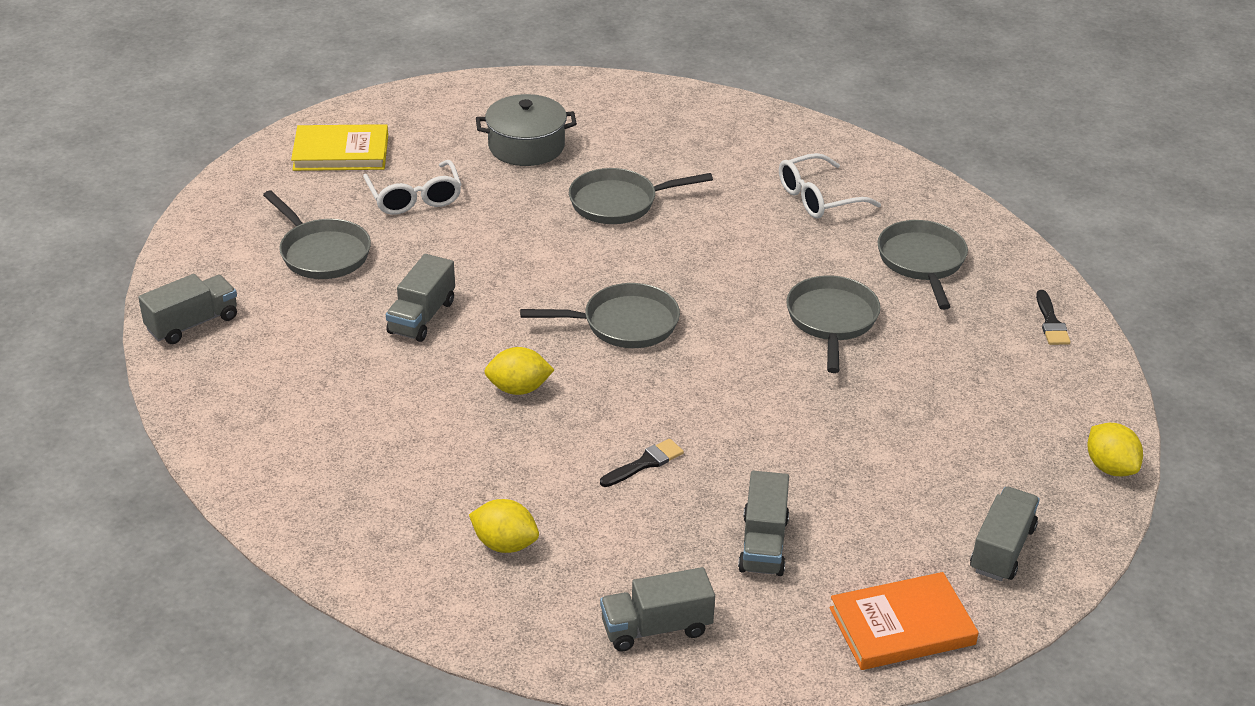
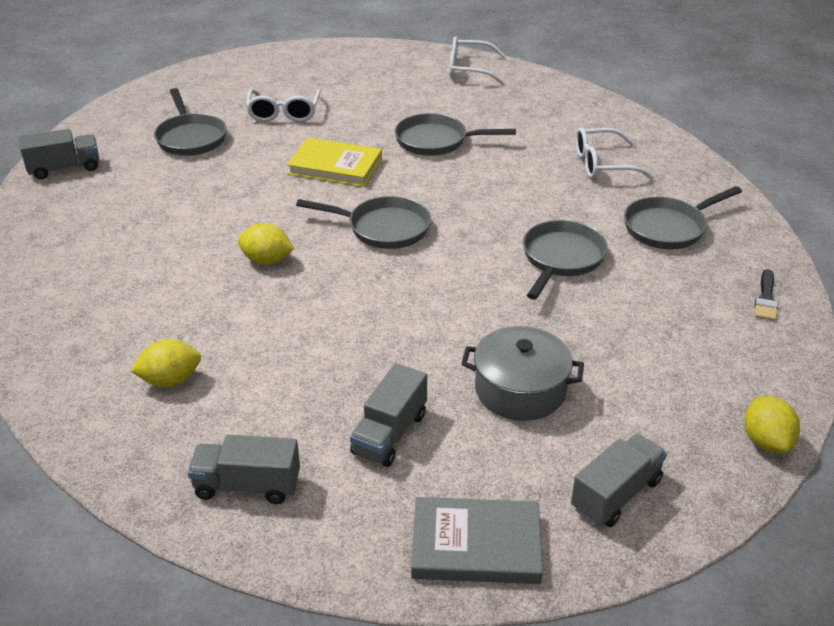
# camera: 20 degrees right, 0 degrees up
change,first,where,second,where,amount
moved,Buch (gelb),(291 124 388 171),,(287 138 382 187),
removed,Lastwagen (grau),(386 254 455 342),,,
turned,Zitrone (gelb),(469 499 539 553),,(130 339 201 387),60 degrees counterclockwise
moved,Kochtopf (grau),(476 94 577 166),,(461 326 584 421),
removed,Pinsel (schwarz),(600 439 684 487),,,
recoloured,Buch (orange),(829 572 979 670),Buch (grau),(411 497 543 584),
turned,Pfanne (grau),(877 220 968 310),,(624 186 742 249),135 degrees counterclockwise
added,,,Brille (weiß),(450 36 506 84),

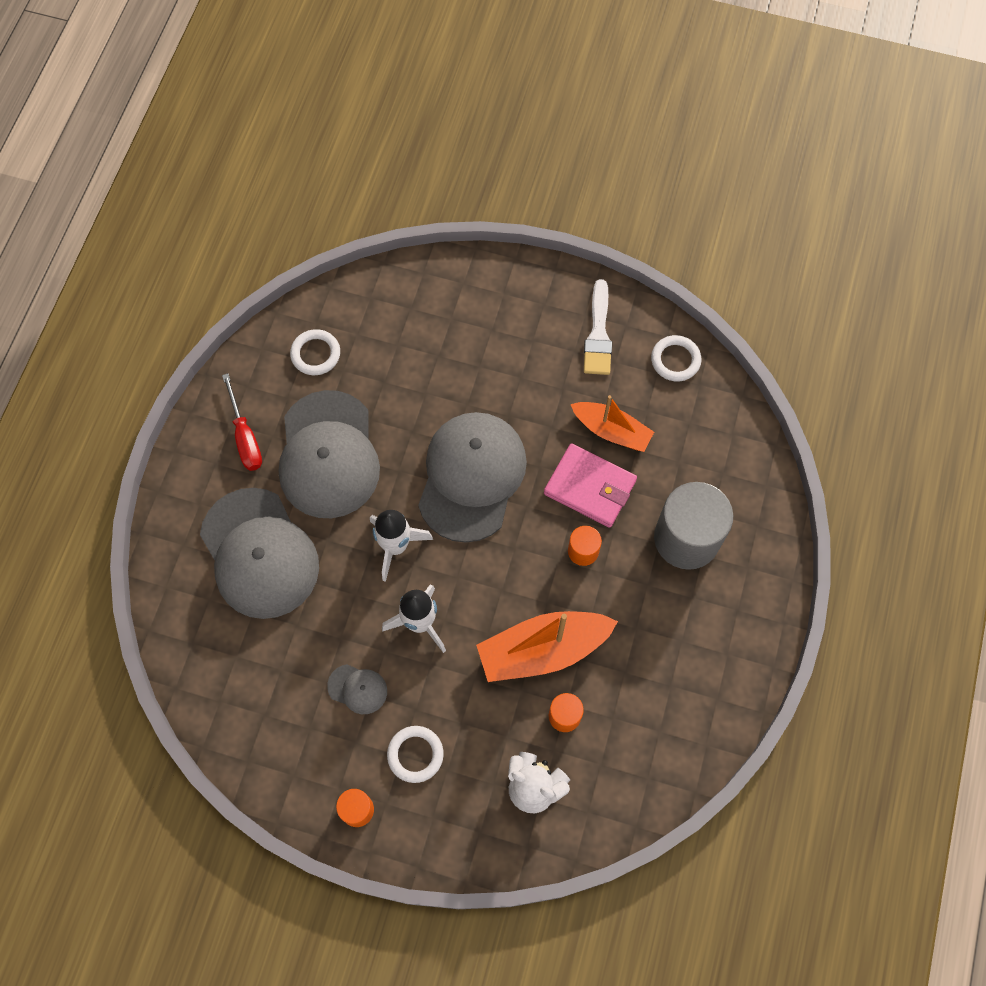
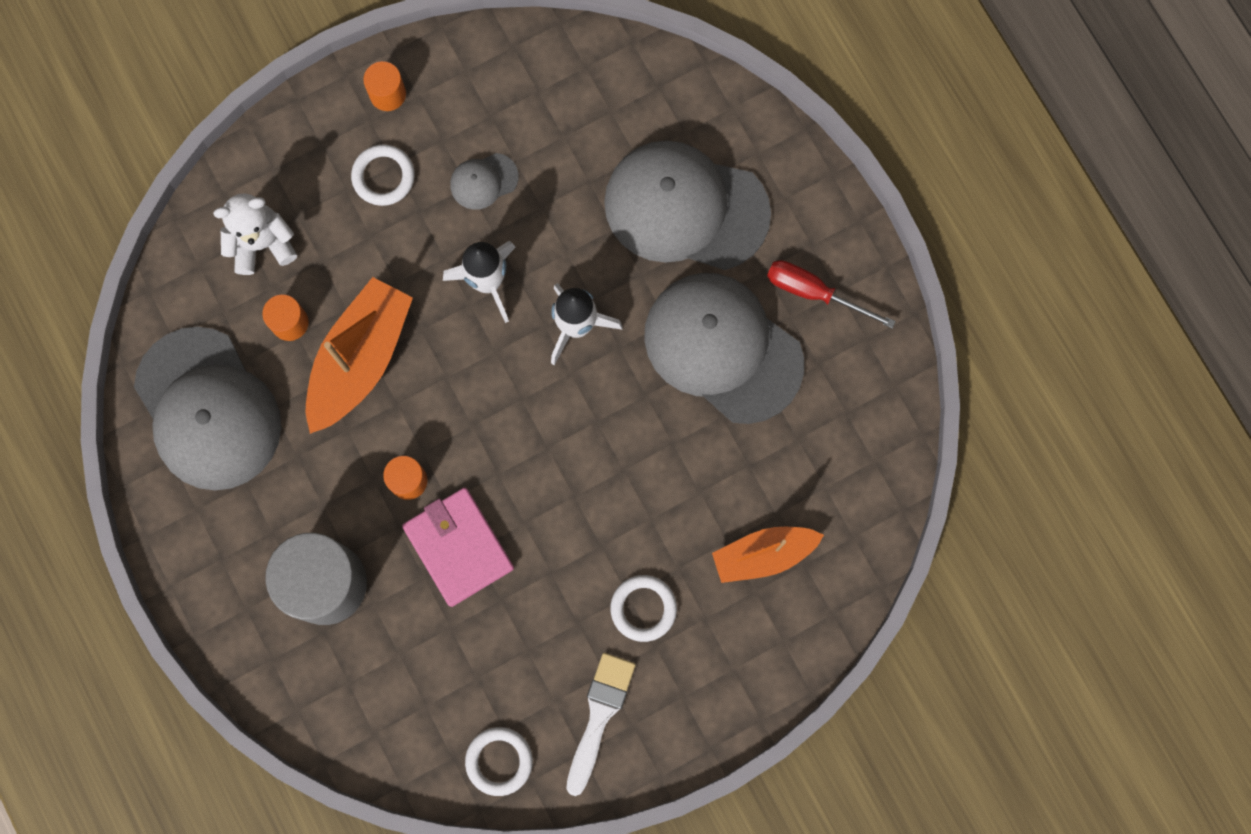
# camera: 135 degrees right, 10 degrees up
change,first,where,second,where,amount
moved,Ring (weiß),(290 329 340 375),,(610 575 677 642),
moved,Kappe (grau),(418 412 527 543),,(134 327 281 490),
turned,Geldbörse (rosa),(544 443 637 528),,(402 488 514 607),75 degrees clockwise
moved,Boot (orange),(570 395 654 452),,(712 527 824 583),
turned,Pinsel (weiß),(584 279 612 375),,(566 653 636 796),60 degrees clockwise

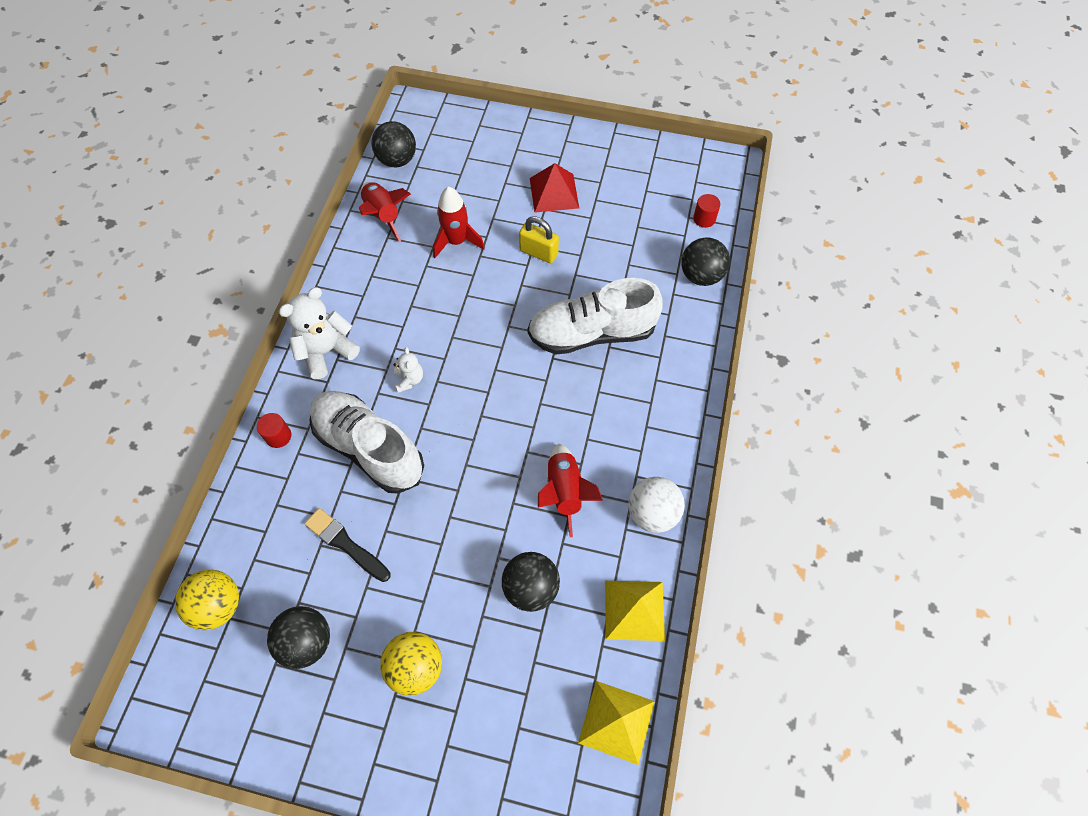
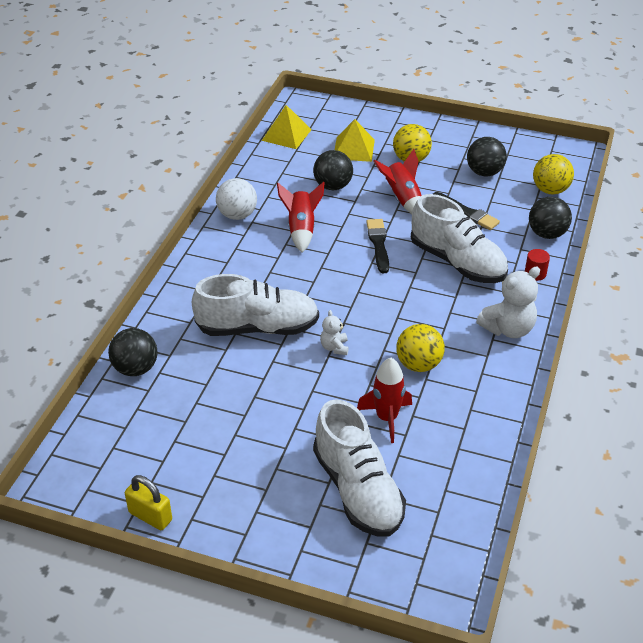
# camera: 175 degrees left, 20 degrees down
change,first,where,second,where,amount
moved,Rakete (rot),(359 182 411 242),,(374 149 422 214),
moved,Ball (schwarz),(372 121 416 167),,(529 197 572 239),
moved,Teddybär (weiß),(393 347 423 393),,(320 310 349 355),
moved,Vorhängeschloss (gelb),(519 216 559 263),,(125 475 172 530),
removed,Pyramide (rot),(530 163 579 213),,,
moved,Pyramide (gelb),(605 581 665 641),,(335 119 375 162),
removed,Vollzylinder (rot),(693 194 720 228),,,
added,,,Schuh (weiß),(313 399 406 537),
added,,,Pinsel (schwarz),(366 219 389 273),
added,,,Ball (gelb),(396 324 445 372),

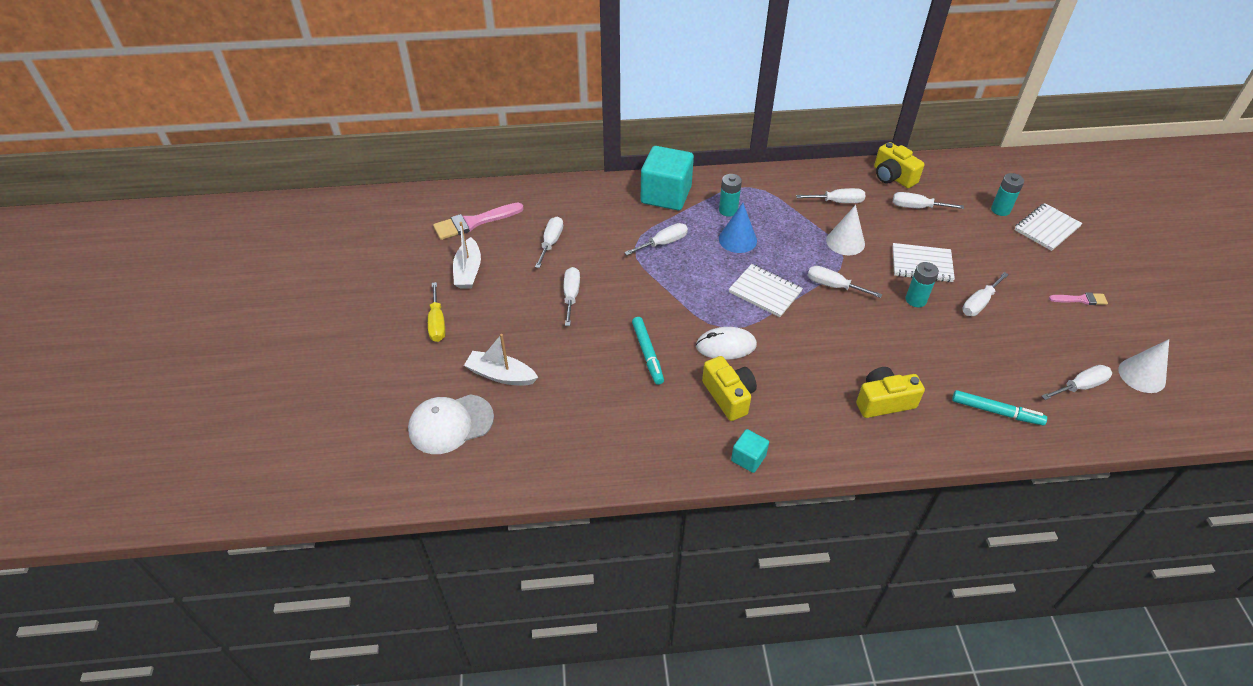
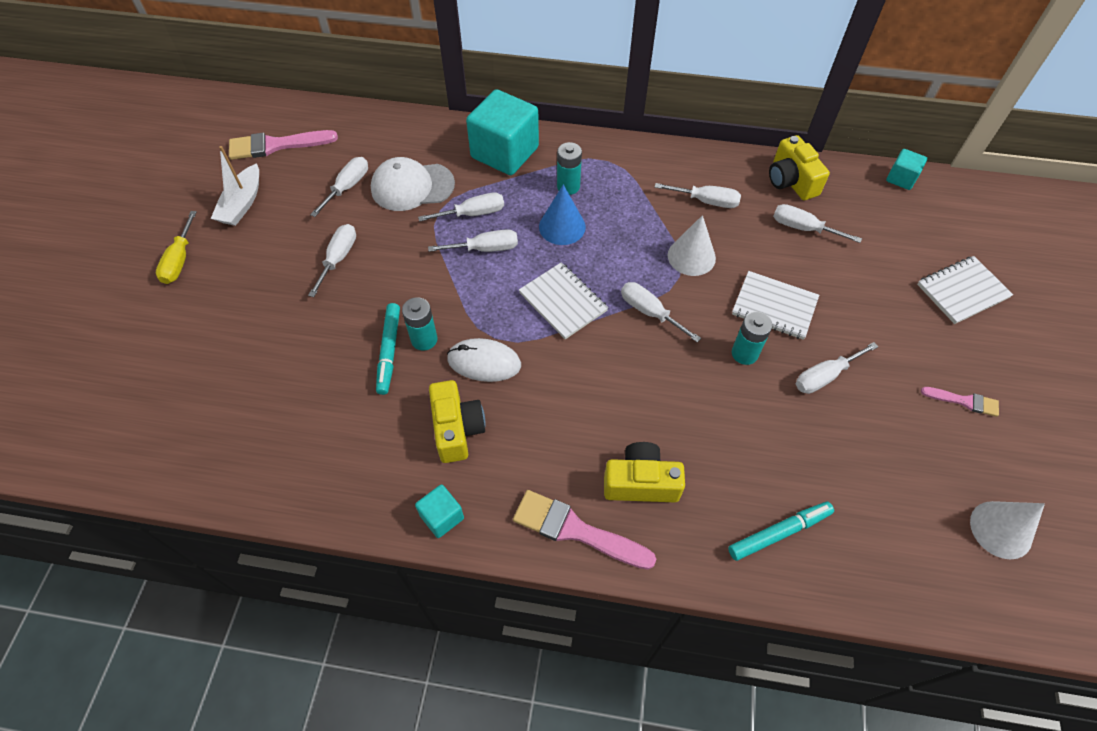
# camera: 15 degrees right, 10 degrees up
change,first,where,second,where,amount
moved,Kappe (weiß),(408 394 494 454),,(371 157 455 211),
removed,Boot (weiß),(464 334 538 386),,,
turned,Filzstift (türkis),(952 390 1047 425),,(728 501 834 561),60 degrees counterclockwise
moved,Batterie (türkis),(991 173 1024 216),,(402 297 438 351),
moved,Schraubenzieher (weiß),(1041 365 1112 400),,(428 229 518 252),
added,,,Pinsel (rosa),(513 490 657 570),
added,,,Kubus (türkis),(886 149 927 190),

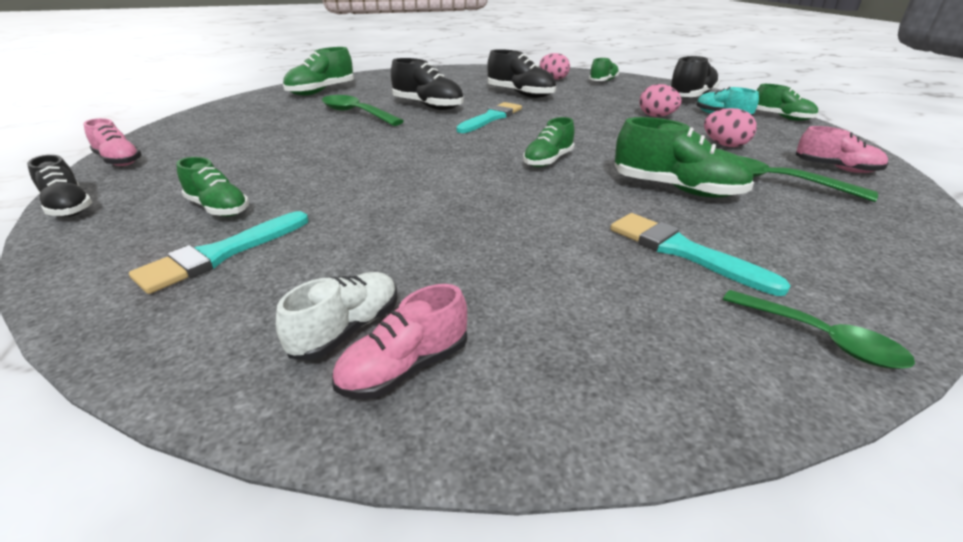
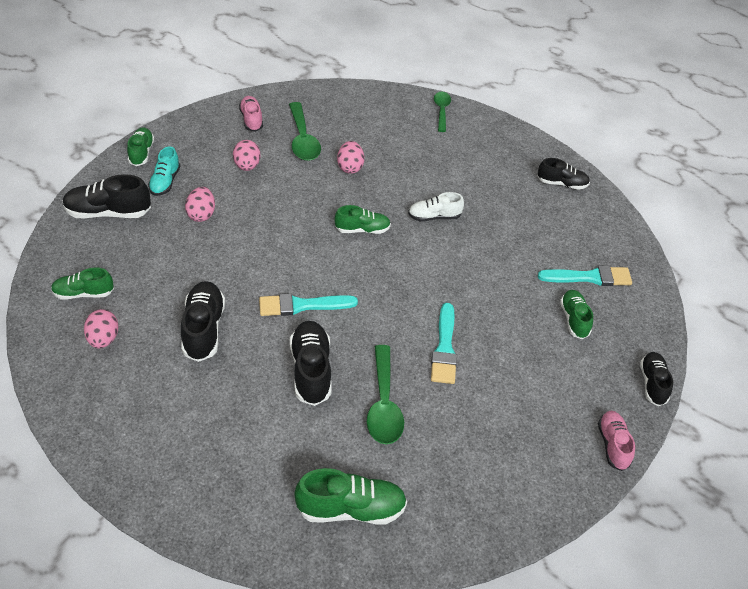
# camera: 135 degrees left, 15 degrees up
change,first,where,second,where,amount
moved,Schuh (weiß),(276 272 397 360),,(408 192 464 221),
recoloured,Schuh (rosa),(332 284 467 399),Schuh (schwarz),(537 158 590 190),
moved,Pinsel (türkis),(610 213 791 296),,(431 303 457 384),
replaced,Schuh (grün),(615 117 754 198),Ei (rosa),(337 141 364 174),

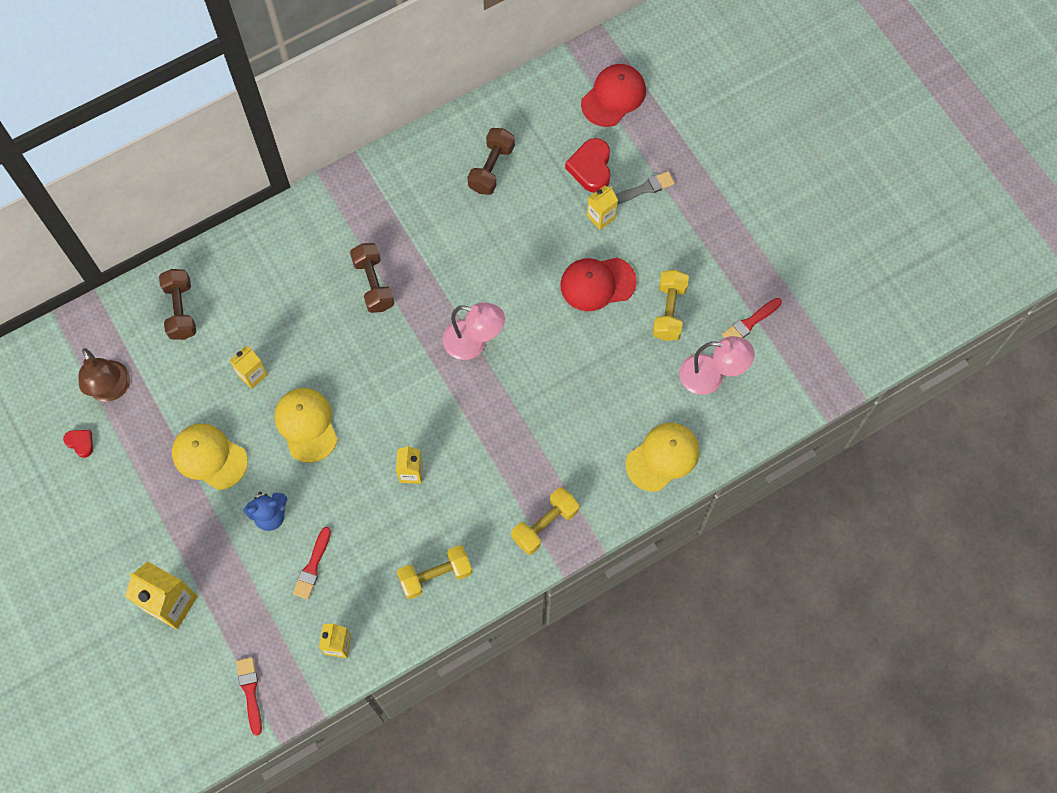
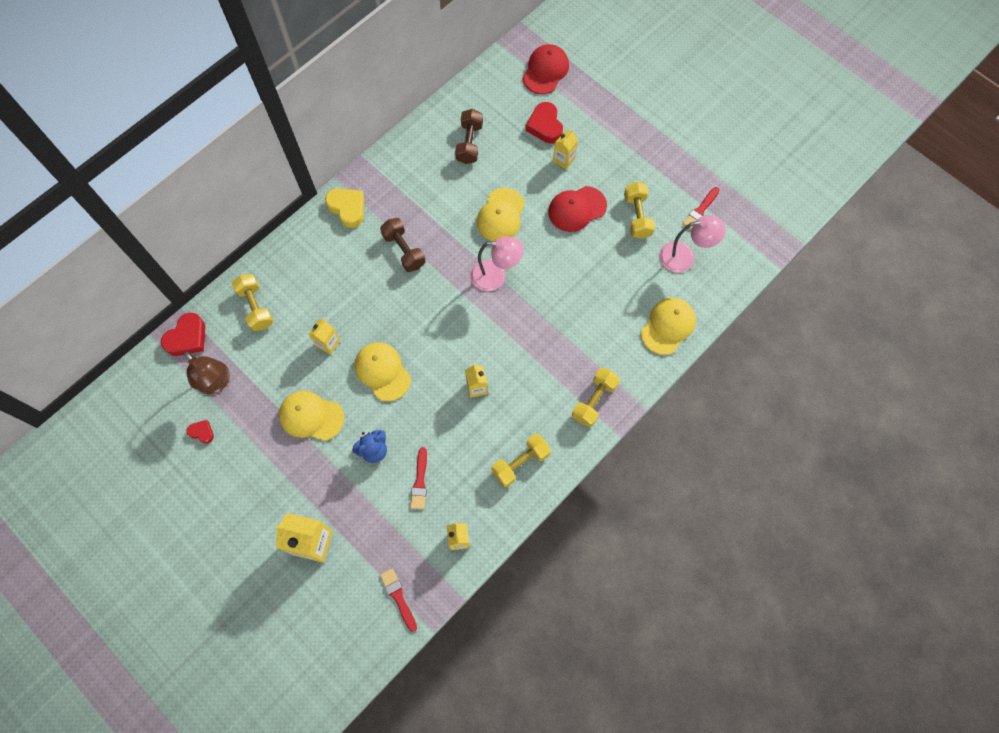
# camera: 15 degrees left, 0 degrees up
change,first,where,second,where,amount
recoloured,Hantel (braun),(159 269 196 340),Hantel (gelb),(232 274 274 331),
removed,Pinsel (grau),(615 171 675 204),,,
added,,,Herz (rot),(161 313 205 356),
added,,,Herz (gelb),(325 188 364 228),
added,,,Kappe (gelb),(477 188 525 241),

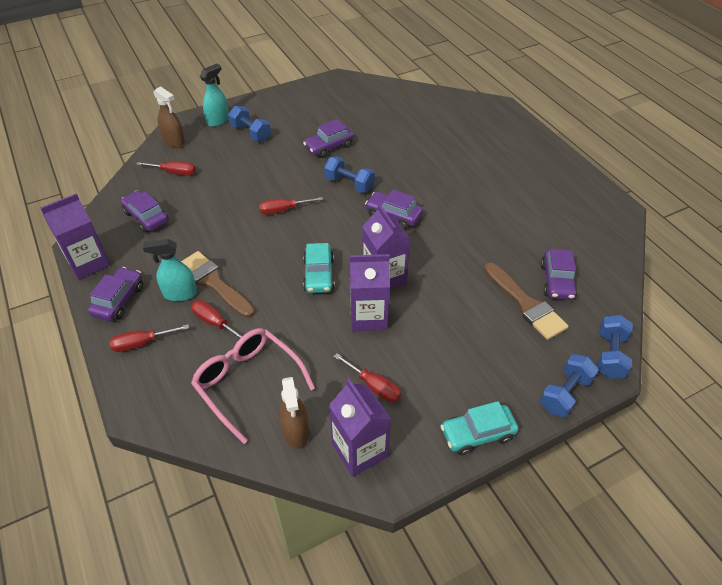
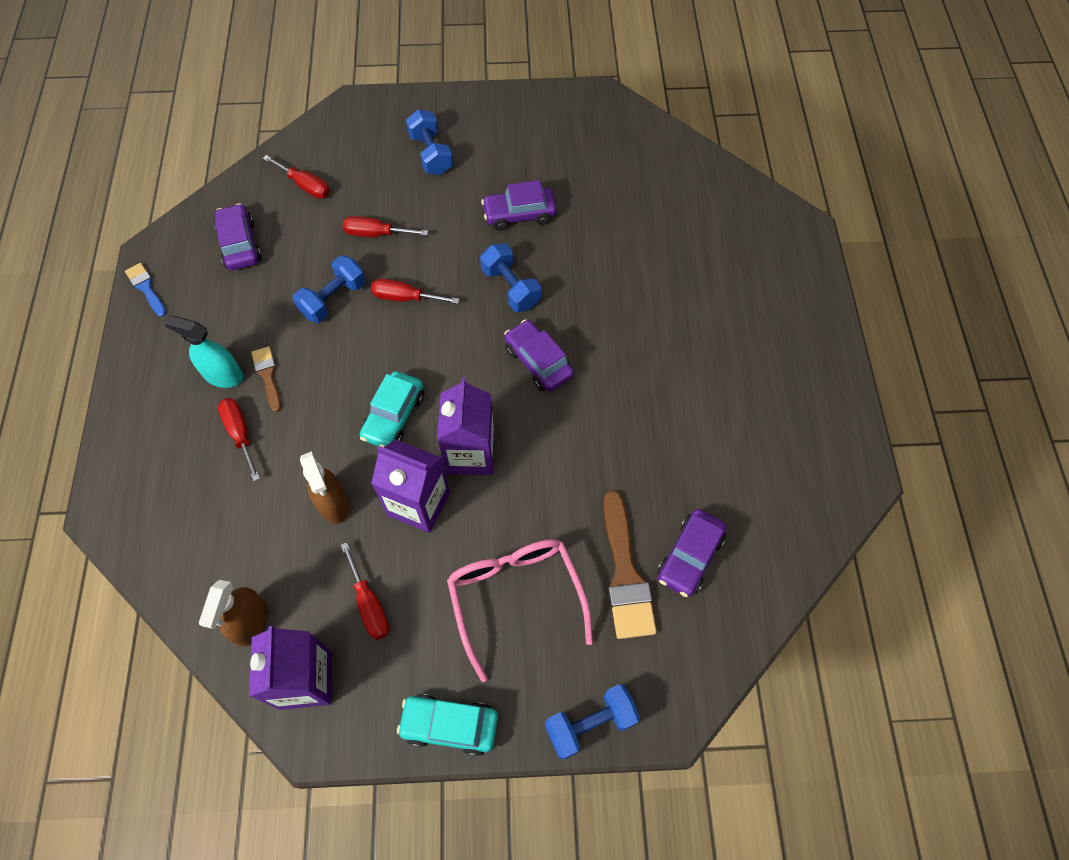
# camera: 25 degrees right, 15 degrees up
change,first,where,second,where,amount
replaced,Getränkekarton (lila),(40 194 110 280),Pinsel (blau),(125 263 166 317),
removed,Auto (lila),(88 267 143 321),,,
moved,Schraubenzieher (rot),(109 324 189 352),,(343 216 428 237),
moved,Sprühflasche (braun),(153 86 185 148),,(300 451 349 524),
resized,Pinsel (braun),(181 251 255 318),,(251 346 281 412),x0.55
moved,Brille (rosa),(191 328 315 444),,(447 539 593 682),
removed,Sprühflasche (türkis),(200 64 229 127),,,
moved,Hantel (blau),(597 315 633 379),,(293 256 366 323),

